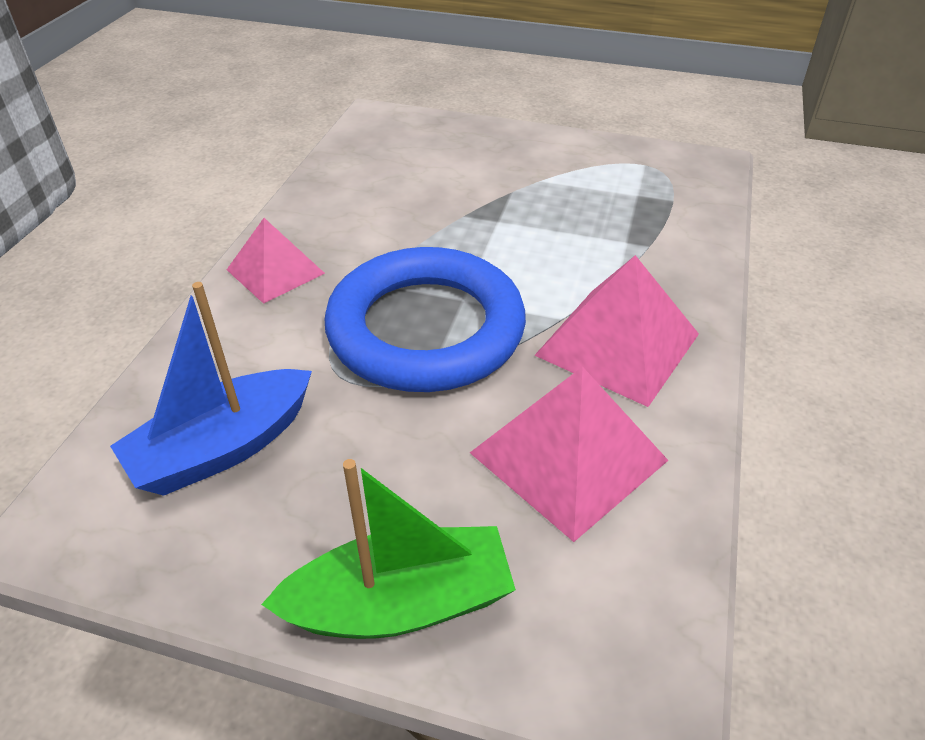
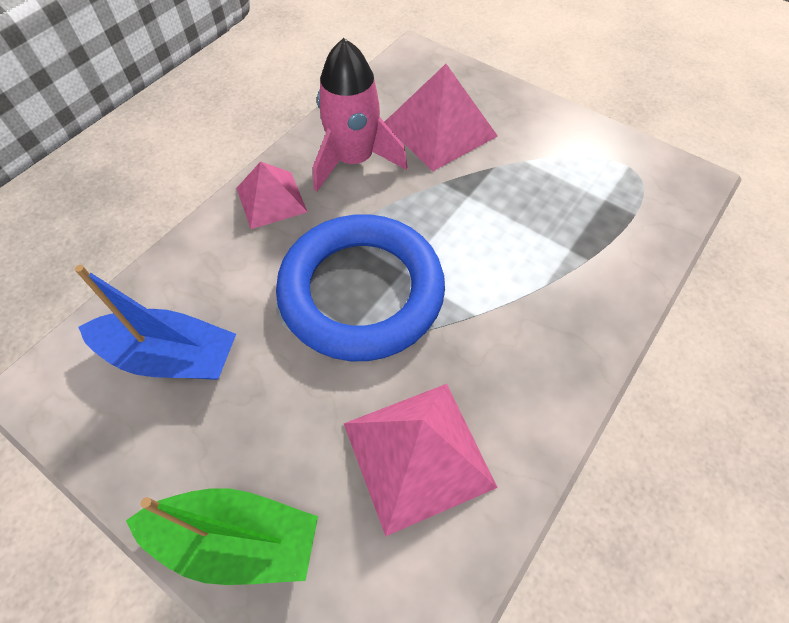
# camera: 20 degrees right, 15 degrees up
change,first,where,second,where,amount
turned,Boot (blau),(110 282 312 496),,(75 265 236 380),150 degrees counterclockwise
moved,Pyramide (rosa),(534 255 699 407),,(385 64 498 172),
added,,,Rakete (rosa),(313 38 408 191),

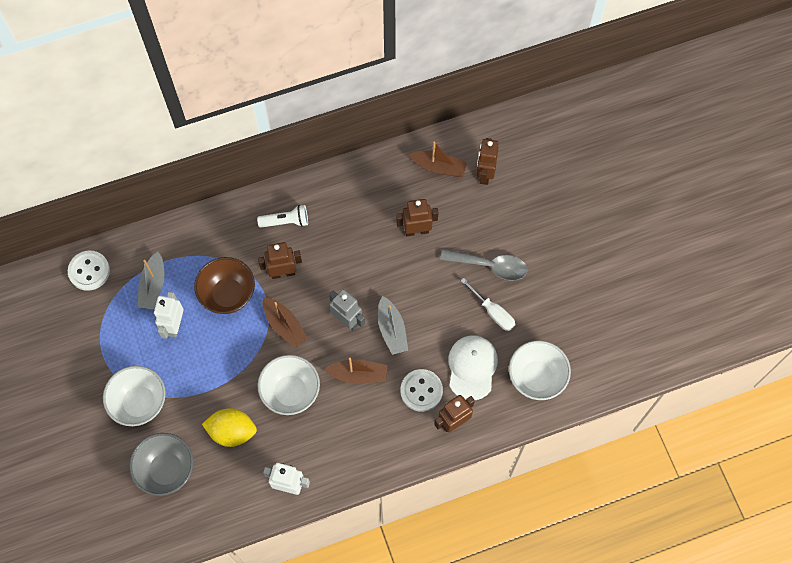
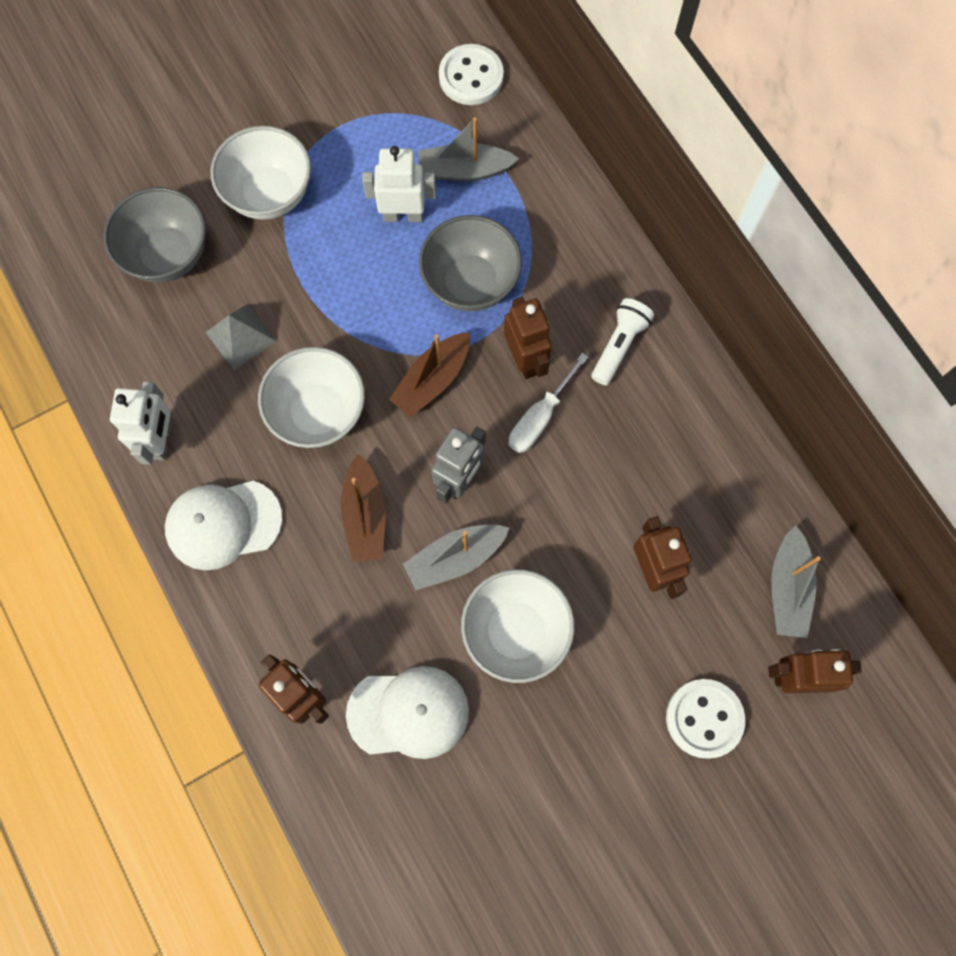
# camera: 80 degrees right, 5 degrees up
change,first,where,second,where,amount
recoloured,Schüssel (braun),(194 257 255 314),Schüssel (grau),(419 215 522 312),
replaced,Zitrone (gelb),(202 408 257 447),Pyramide (grau),(206 304 276 370),
turned,Taschenlampe (weiß),(257 205 308 228),,(591 298 654 385),135 degrees counterclockwise
moved,Knopf (weiß),(401 369 443 412),,(666 679 745 759),
recoloured,Boot (braun),(408 142 467 177),Boot (grau),(771 525 821 638),
removed,Löffel (grau),(440 249 527 281),,,
moved,Schraubenzieher (weiß),(461 278 515 331),,(509 353 589 453),
moved,Schüssel (weiß),(509 341 571 400),,(461 569 575 683),
added,,,Kappe (weiß),(165 481 283 570),

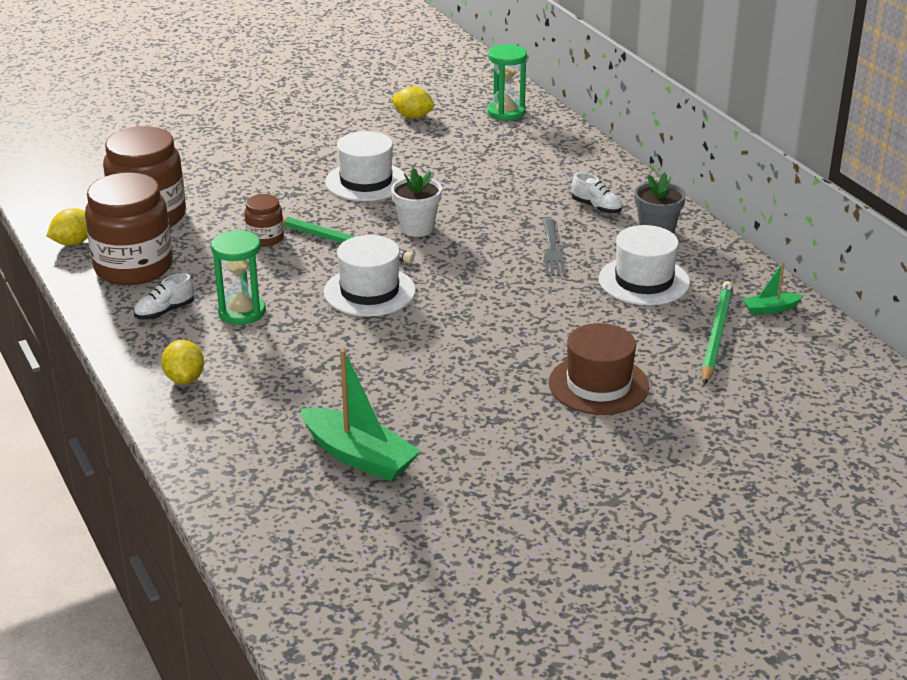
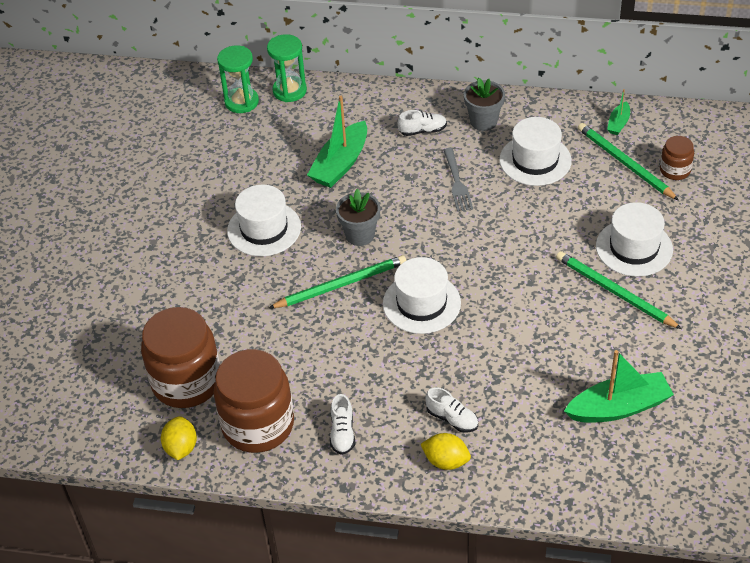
# camera: 50 degrees left, 15 degrees up
change,first,where,second,where,amount
moved,Sanduhr (grün),(211 230 266 325),,(267 34 307 102),
moved,Einmachglas (braun),(244 194 284 247),,(660 136 694 180),
removed,Zitrone (gelb),(391 87 434 119),,,
recoloured,Blumentopf (weiß),(391 168 442 237),Blumentopf (grau),(336 189 380 246),
turned,Gabel (grau),(543 218 566 276),,(444 148 473 212),45 degrees clockwise
recoloured,Hut (braun),(549 323 650 415),Hut (weiß),(596 202 673 277),
added,,,Boot (grün),(307 96 367 188),
added,,,Schuh (weiß),(425 387 478 433),
added,,,Bleistift (grün),(556 251 682 329),

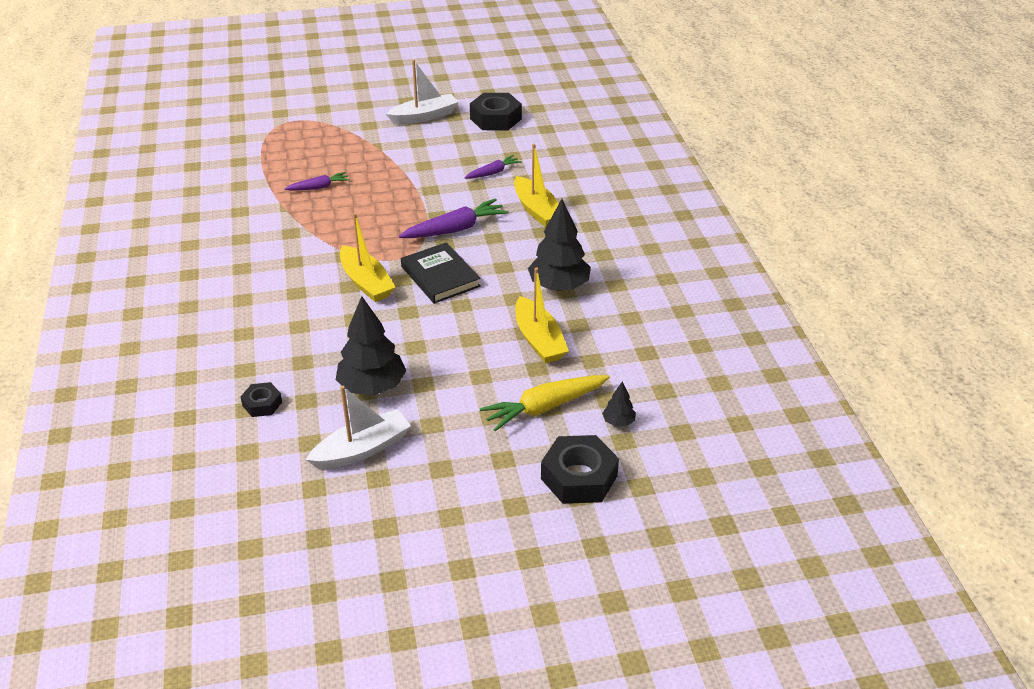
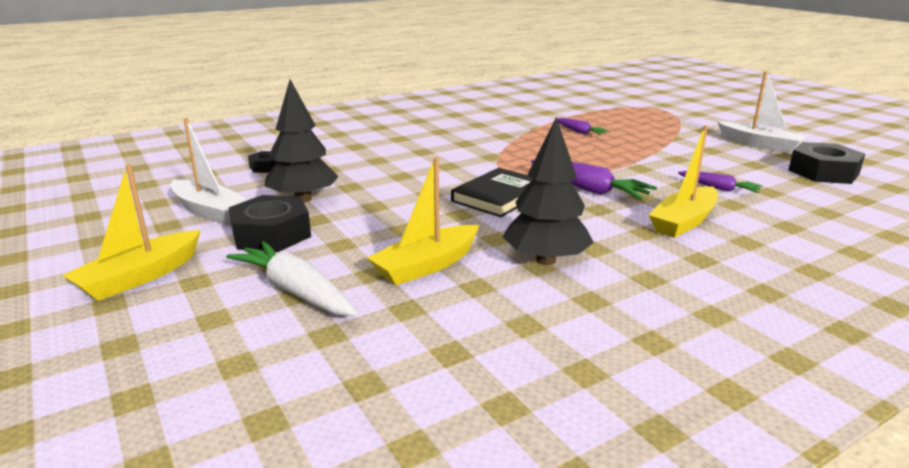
# camera: 70 degrees right, 15 degrees down
change,first,where,second,where,amount
moved,Boot (gelb),(340 213 396 302),,(62 164 201 301),
recoloured,Karotte (gelb),(480 375 610 431),Karotte (weiß),(226 241 358 316),
moved,Sechskantmutter (schwarz),(541 435 619 504),,(228 195 311 252),
removed,Baum (schwarz),(602 382 636 426),,,

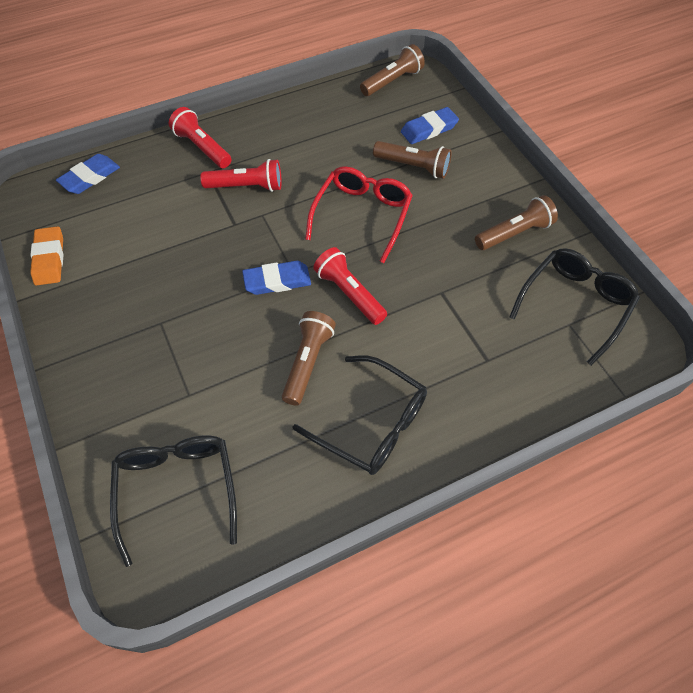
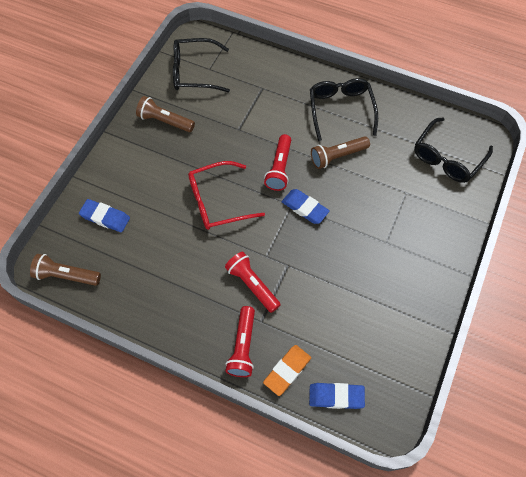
# camera: 130 degrees left, 5 degrees up
change,first,where,second,where,amount
moved,Radiergummi (orange),(30 226 63 286),,(263 345 311 396),
removed,Taschenlampe (braun),(373 141 452 179),,,

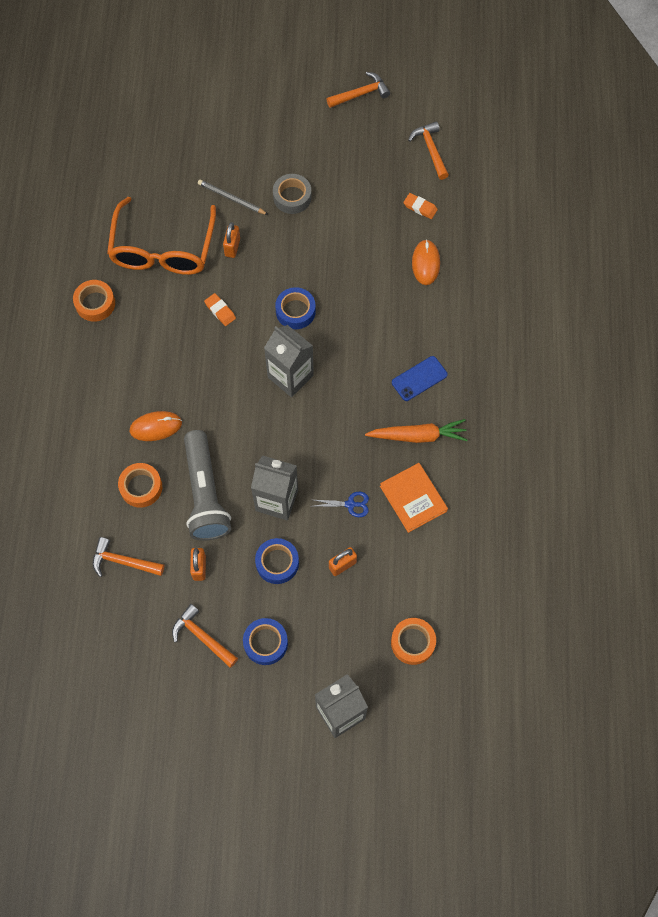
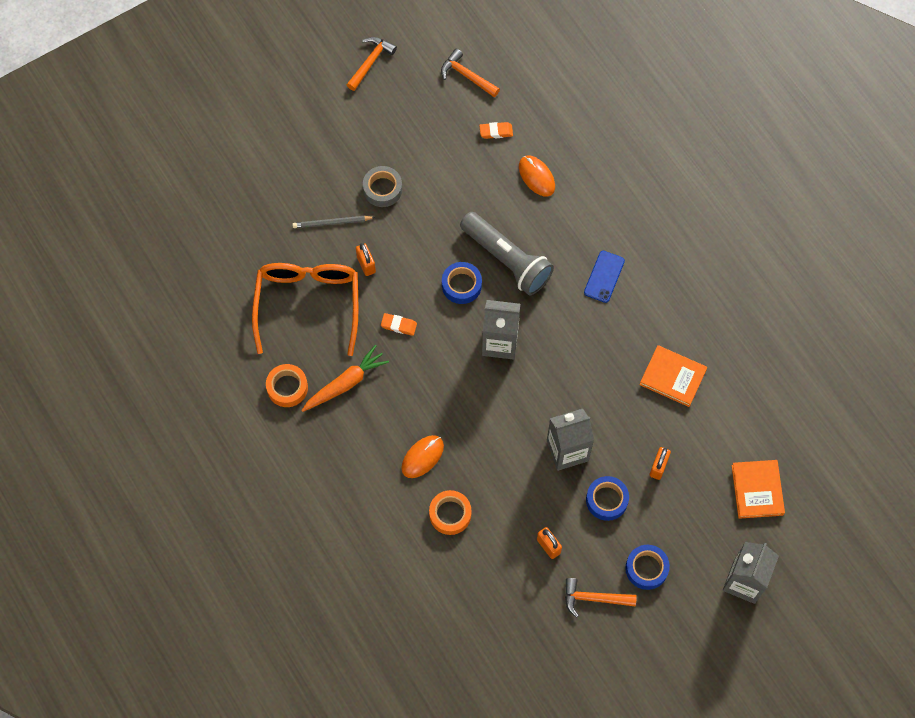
# camera: 35 degrees left, 0 degrees up
change,first,where,second,where,amount
removed,Hammer (orange),(93 537 164 577),,,
turned,Brille (orange),(107 197 216 275),,(252 263 358 356),150 degrees counterclockwise
moved,Taschenlampe (grau),(184 430 231 541),,(460 212 554 295),
removed,Schere (blau),(314 492 369 517),,,
moved,Karotte (orange),(365 419 468 443),,(301 345 389 412),
replaced,Klebeband (orange),(391 618 436 665),Buch (orange),(732 460 785 519),

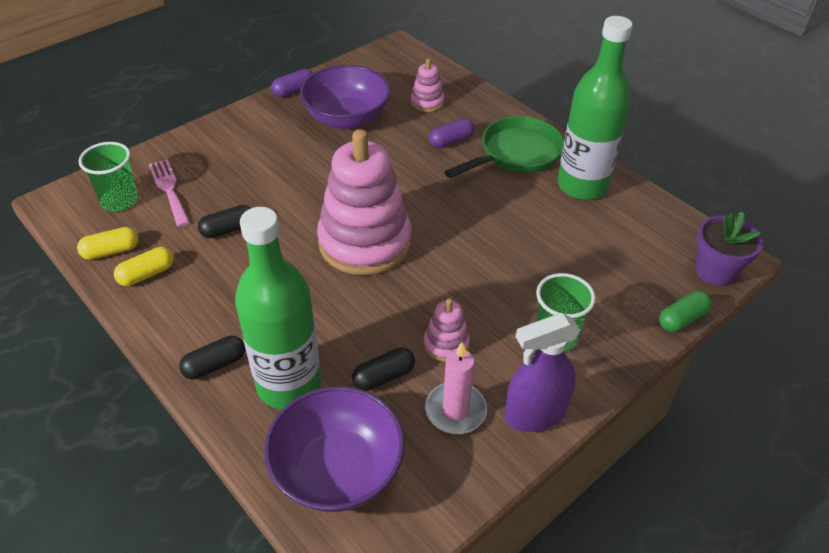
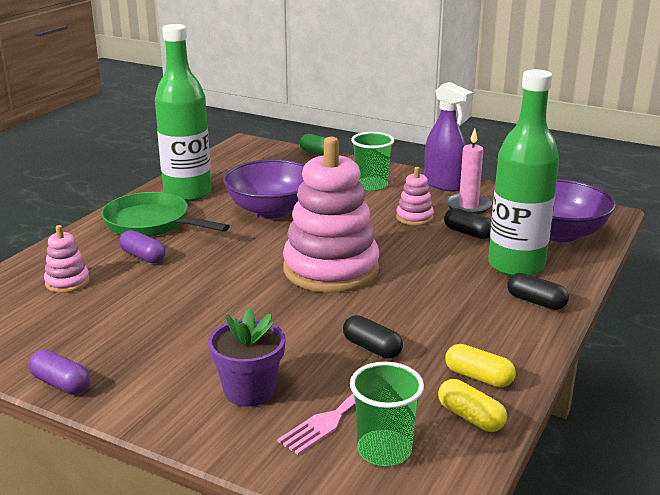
# camera: 110 degrees left, 20 degrees down
change,first,where,second,where,amount
moved,Schüssel (lila),(300 65 391 129),,(223 159 305 218),
moved,Blumentopf (lila),(695 212 763 286),,(208 308 286 407),

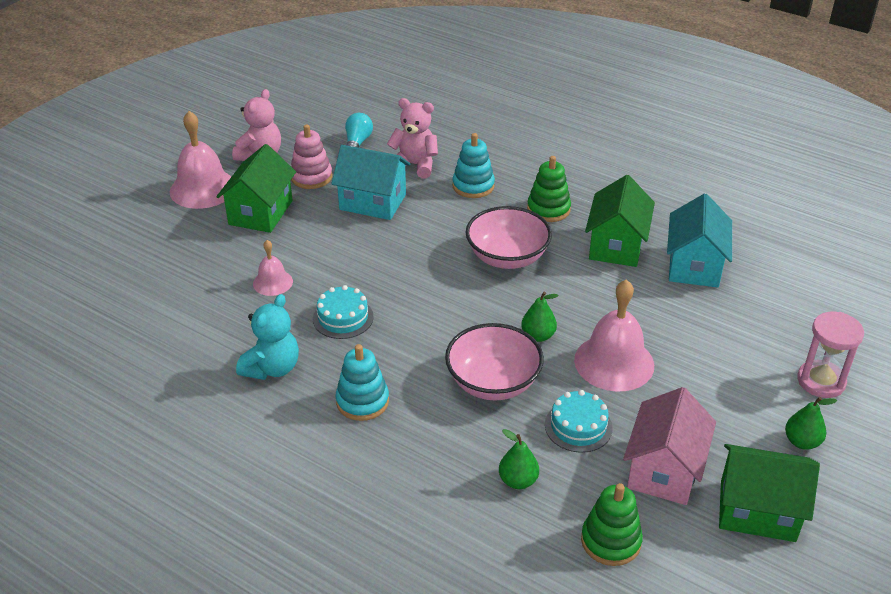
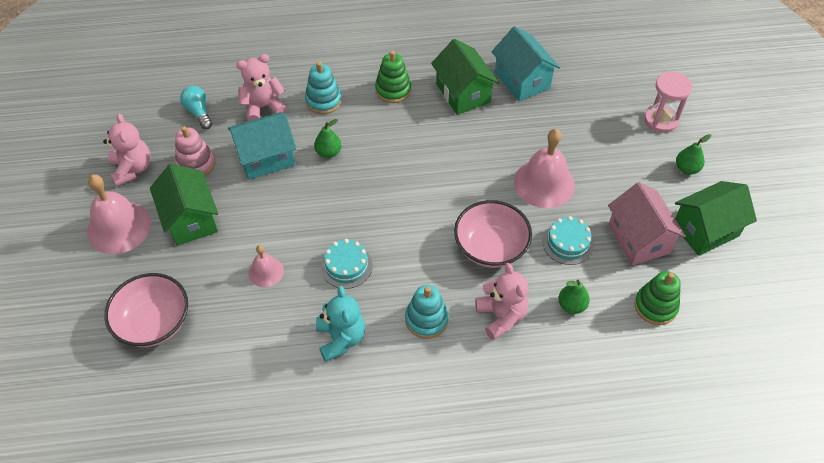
# camera: 40 degrees left, 15 degrees up
change,first,where,second,where,amount
moved,Schüssel (rosa),(466 206 552 269),,(104 273 188 347),
moved,Birne (grün),(521 292 558 342),,(314 119 341 158),
added,,,Teddybär (rosa),(475 263 528 340),

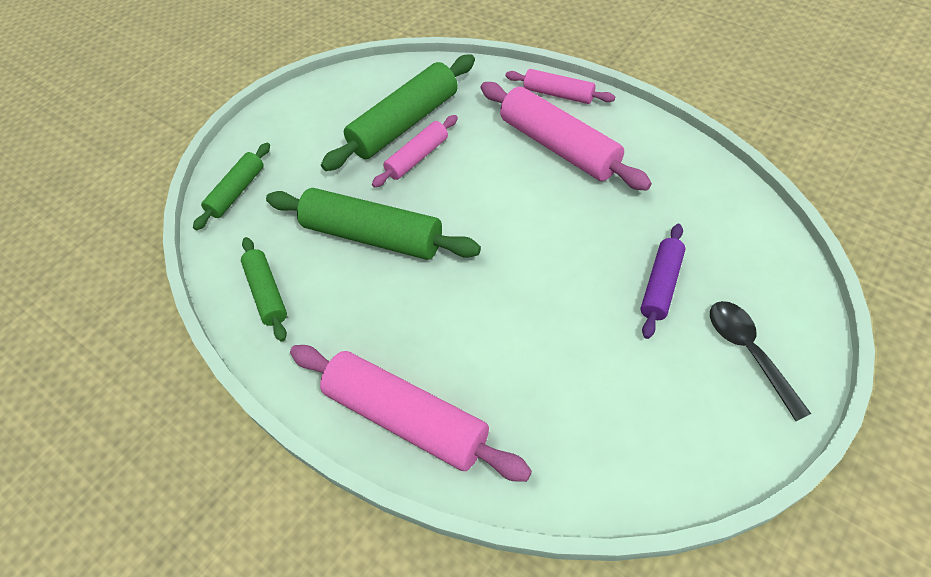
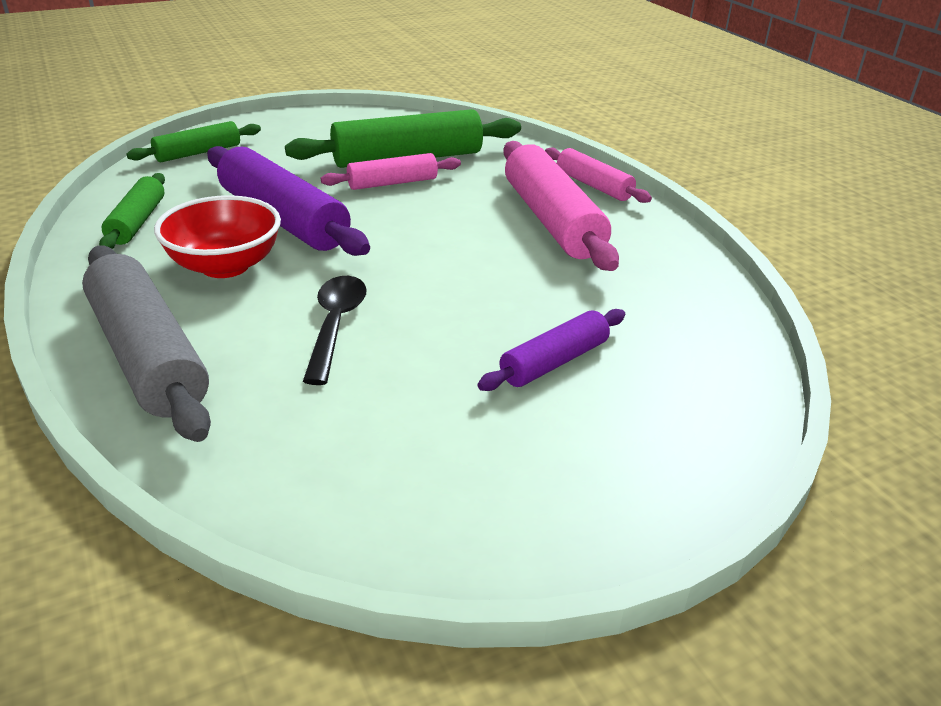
# camera: 20 degrees right, 20 degrees down
change,first,where,second,where,amount
recoloured,Nudelholz (grün),(266 188 481 260),Nudelholz (lila),(207 146 370 256),
recoloured,Nudelholz (rosa),(290 345 532 482),Nudelholz (grau),(82 245 211 442),
moved,Löffel (schwarz),(710 301 811 421),,(303 276 367 385),
added,,,Schüssel (rot),(154 195 281 278),

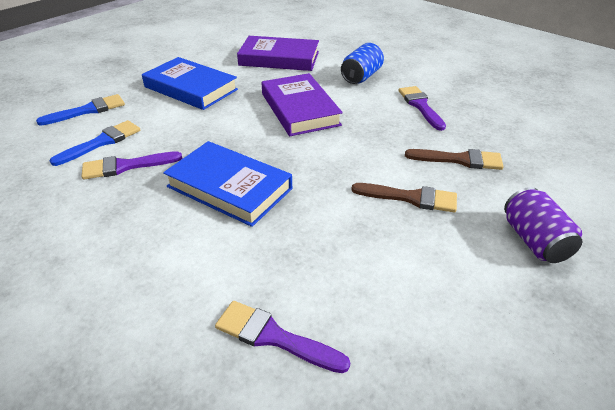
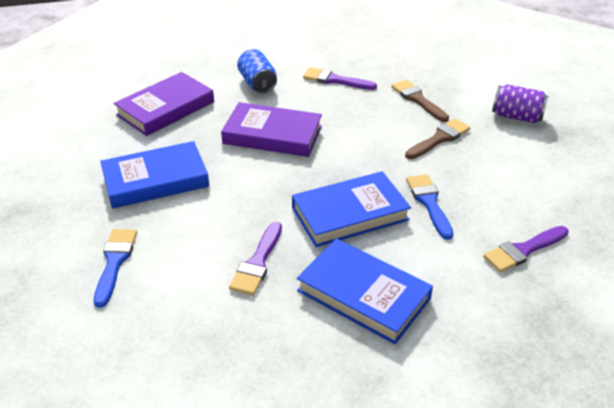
# camera: 55 degrees left, 0 degrees up
change,first,where,second,where,amount
moved,Pinsel (blau),(50 120 140 166),,(406 174 453 240),
turned,Pinsel (braun),(405 149 504 170),,(391 80 449 122),75 degrees counterclockwise
added,,,Buch (blau),(297 239 433 344),

